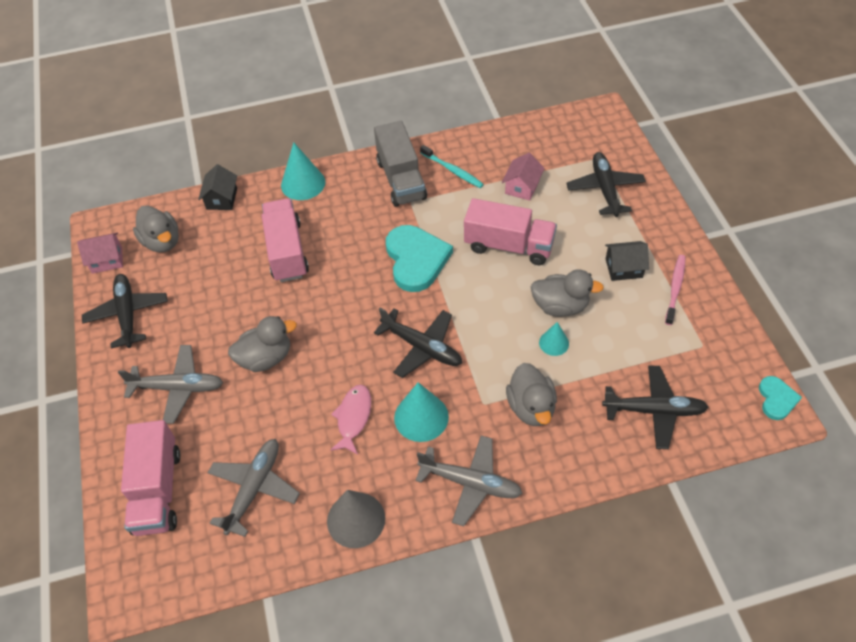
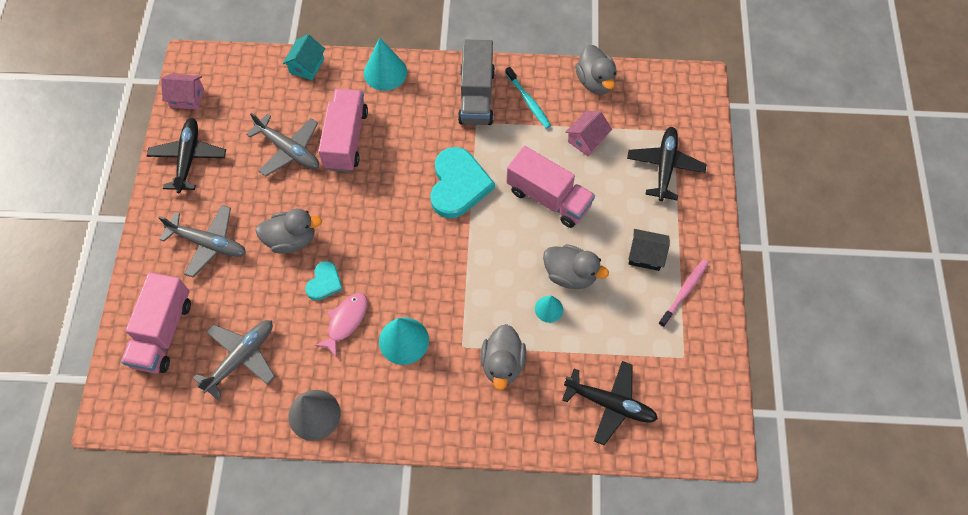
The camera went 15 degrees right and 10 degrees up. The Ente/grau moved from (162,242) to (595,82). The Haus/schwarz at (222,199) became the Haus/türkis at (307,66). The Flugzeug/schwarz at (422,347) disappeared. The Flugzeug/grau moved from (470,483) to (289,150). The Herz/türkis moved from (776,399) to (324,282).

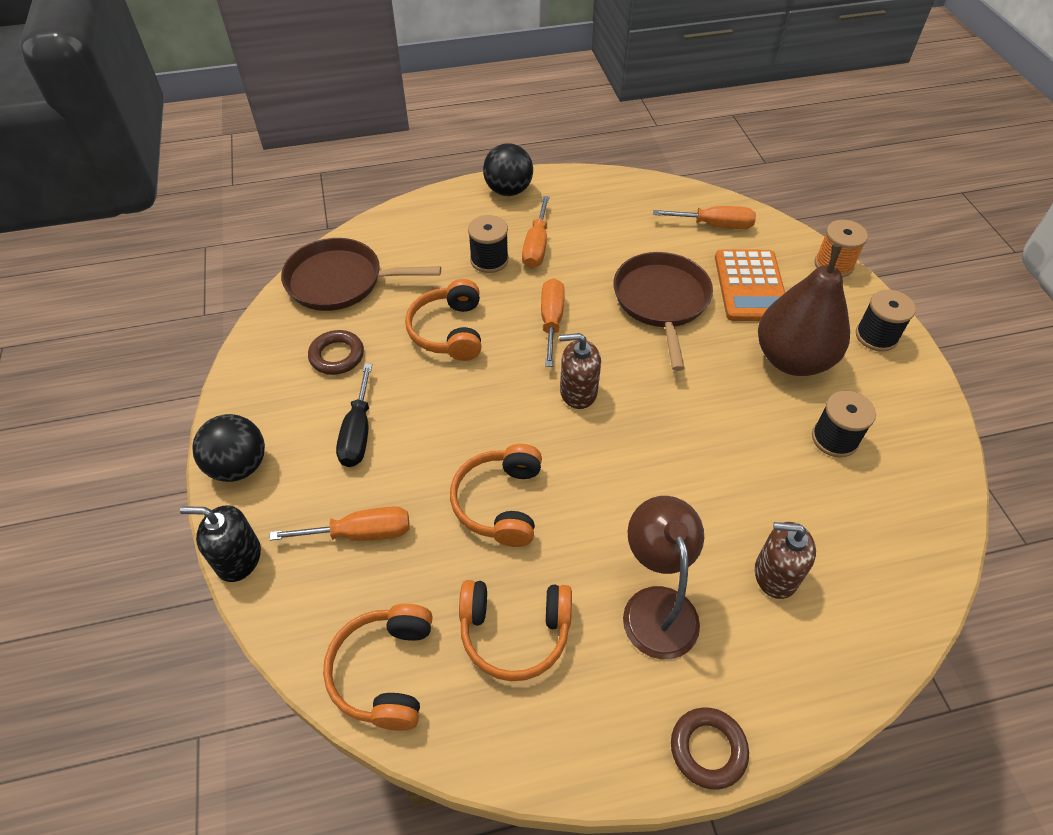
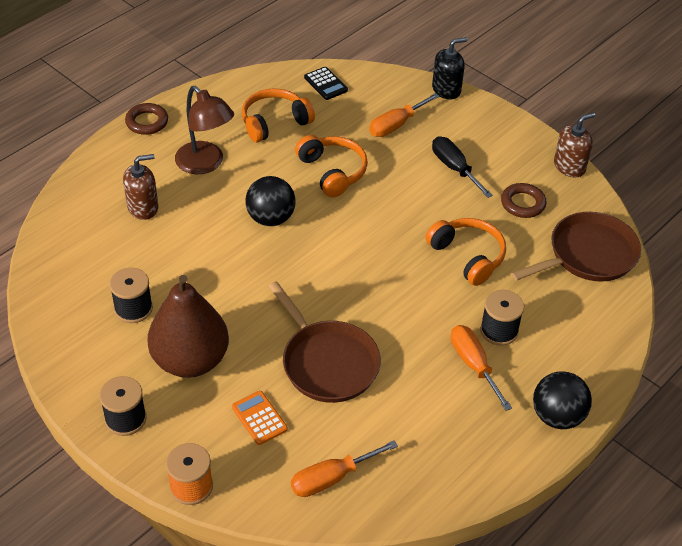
The camera went 145 degrees right and 5 degrees down. The Ball/schwarz moved from (239,466) to (271,218). The Kopfhörer/orange at (384,671) was replaced by the Taschenrechner/schwarz at (325,84). The Schraubenzieher/orange at (551,321) disappeared. The Seifenspender/braun moved from (578,392) to (569,166). The Taschenrechner/orange at (750,286) changed to 0.56 times the size.

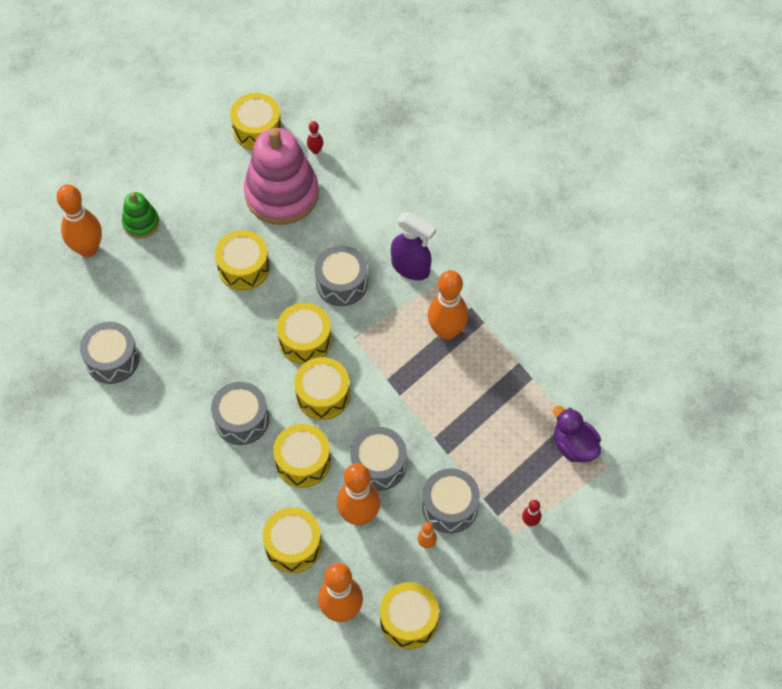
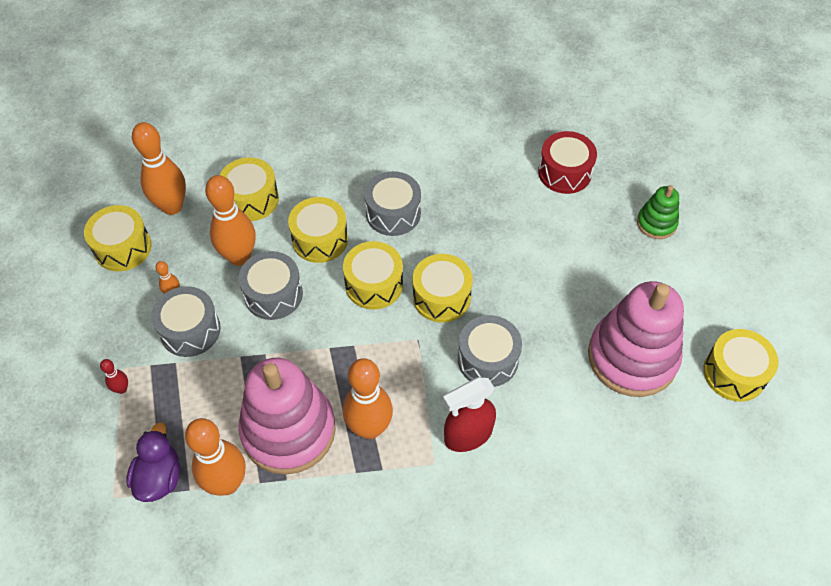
The camera went 120 degrees right and 5 degrees down. The Bowlingkegel/orange moved from (88,249) to (227,483). The Trommel/grau at (112,359) disappeared. The Trommel/gelb at (244,268) disappeared. The Bowlingkegel/rot at (315,150) disappeared. The Sprühflasche/lila at (411,268) became the Sprühflasche/rot at (467,435). The Ente/lila at (574,445) turned 75 degrees counterclockwise. The Stapelspielzeug/rosa at (288,430) appeared. The Trommel/rot at (564,172) appeared.

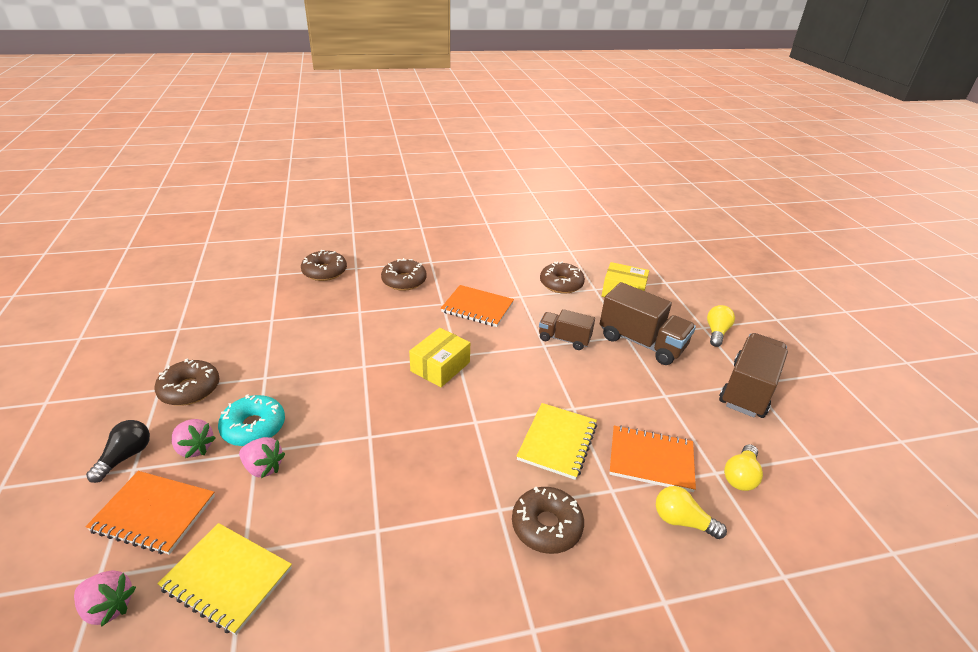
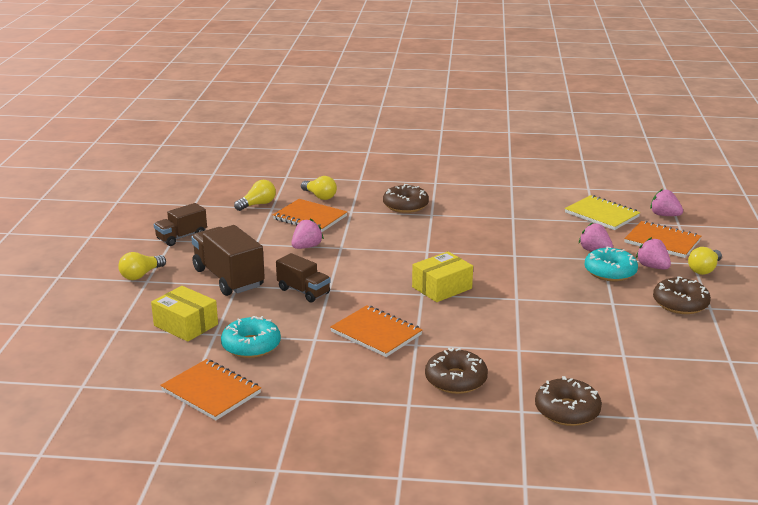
The camera went 160 degrees left and 10 degrees down. The Glühbirne/schwarz at (126,457) became the Glühbirne/gelb at (704,269). The Notizbuch/gelb at (557,442) disappeared. The Donut/braun at (561,284) became the Donut/türkis at (251,345). The Lastwagen/braun at (747,390) changed to 0.60 times the size. The Notizbuch/orange at (211,392) appeared. The Erdbeere/rosa at (306,247) appeared.

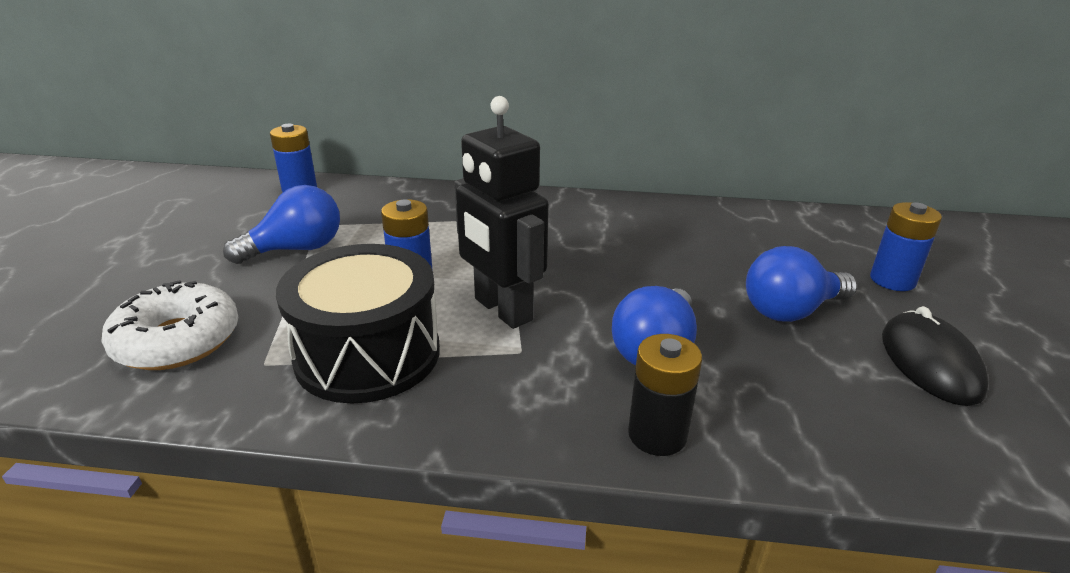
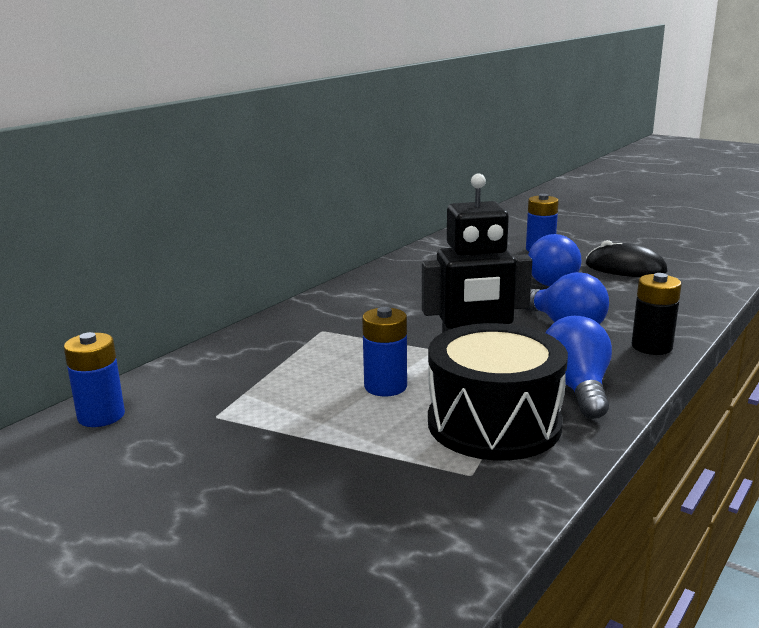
The camera went 60 degrees left and 10 degrees down. The Donut/weiß at (177,340) disappeared. The Glühbirne/blau moved from (296,249) to (577,388).

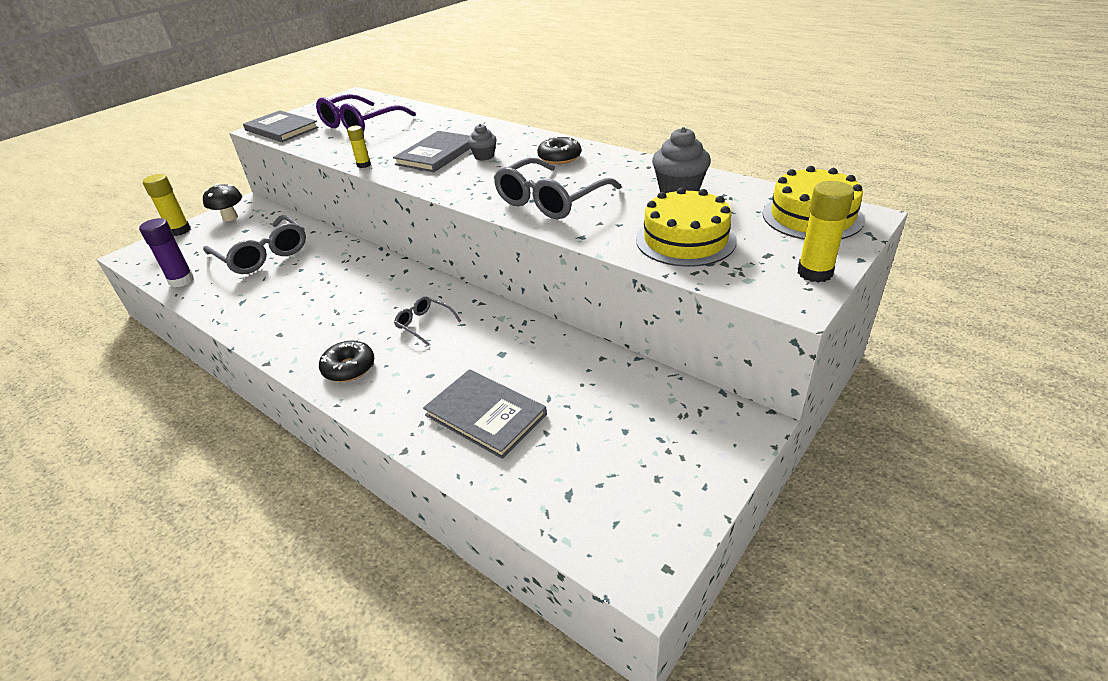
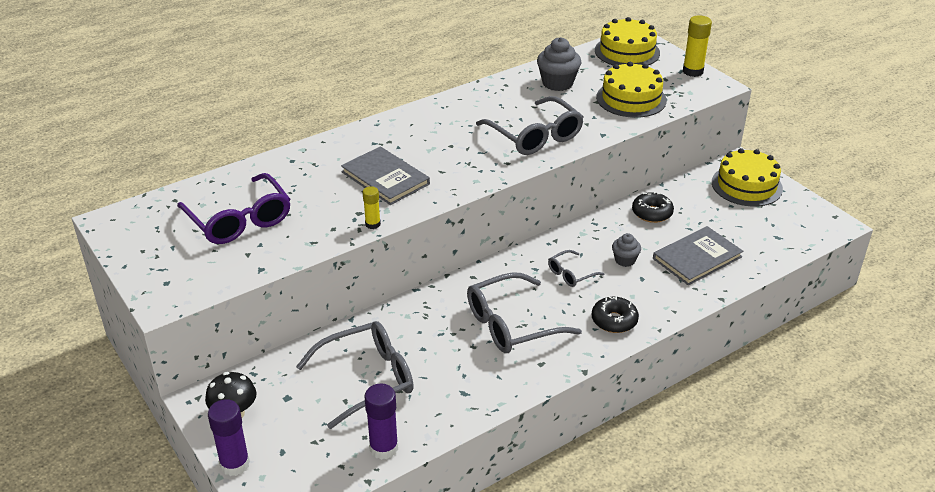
The camera went 75 degrees left and 0 degrees up. The Klebestift/gelb at (179,231) became the Klebestift/lila at (235,464). The Buch/grau at (281,129) disappeared. The Muffin/grau moved from (484,156) to (625,260). The Donut/schwarz moved from (559,158) to (652,213). The Brille/grau at (511,324) appeared. The Kuchen/gelb at (746,185) appeared.

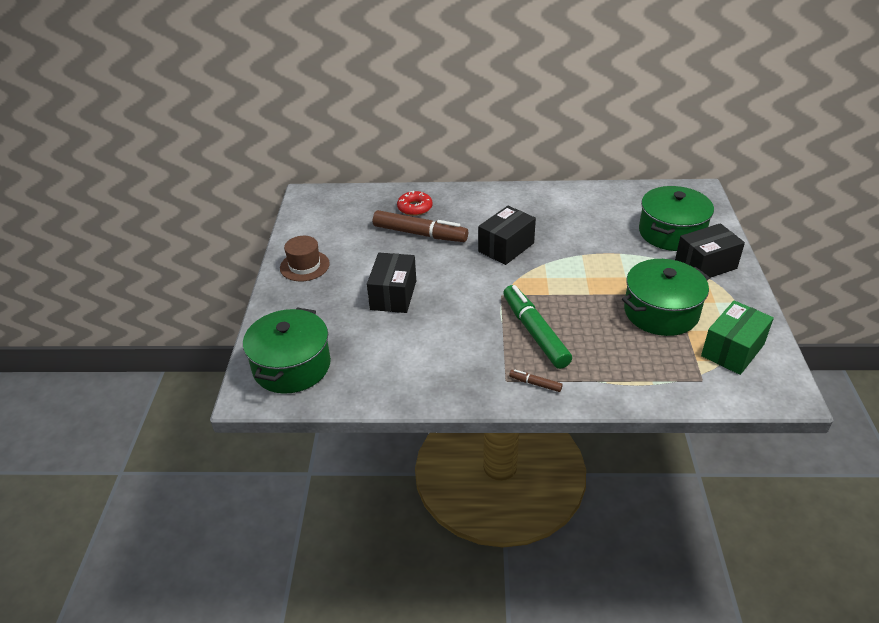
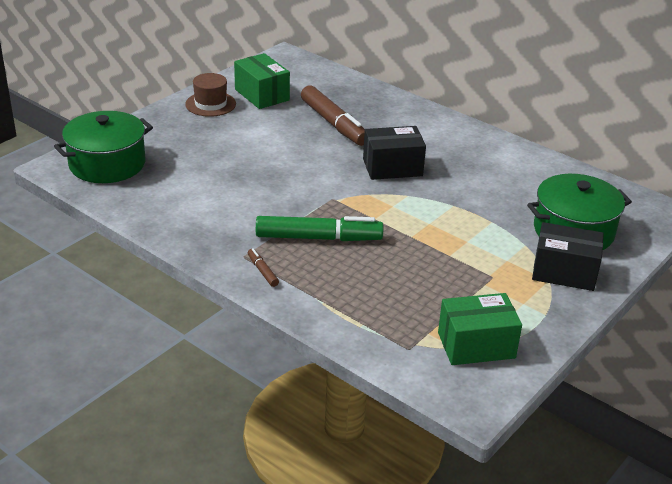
The camera went 35 degrees right and 5 degrees down. The Schachtel/schwarz at (393,295) disappeared. The Donut/rot at (415,208) disappeared. The Filzstift/grün at (535,332) turned 75 degrees clockwise. The Kochtopf/grün at (661,312) disappeared. The Schachtel/grün at (262,95) appeared.

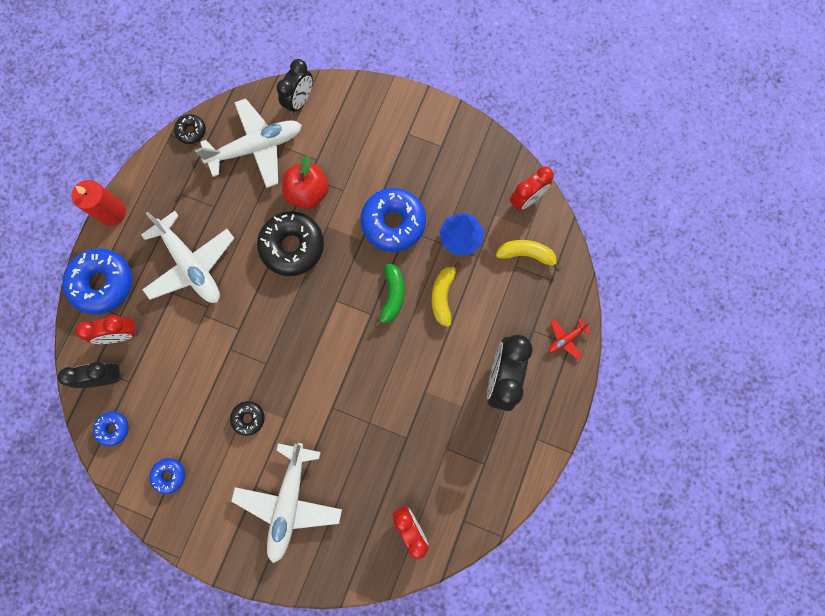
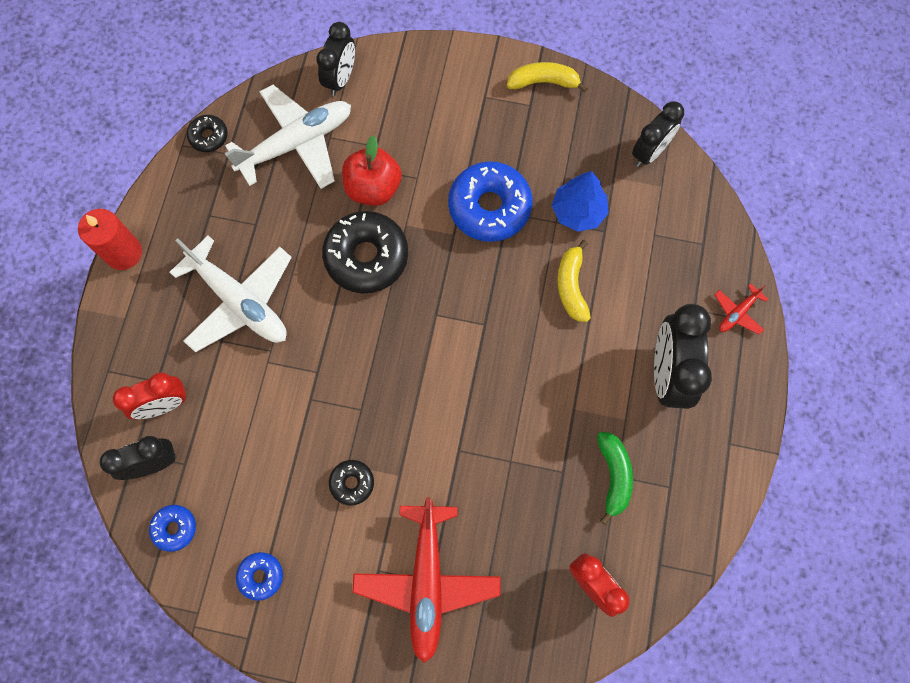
The camera went 10 degrees left and 5 degrees down. The Donut/blau at (103,283) disappeared. The Flugzeug/weiß at (289,502) became the Flugzeug/rot at (427,582). The Banane/grün moved from (392,296) to (613,476). The Banane/gelb moved from (526,254) to (543,82). The Wecker/rot at (526,200) became the Wecker/schwarz at (649,152).

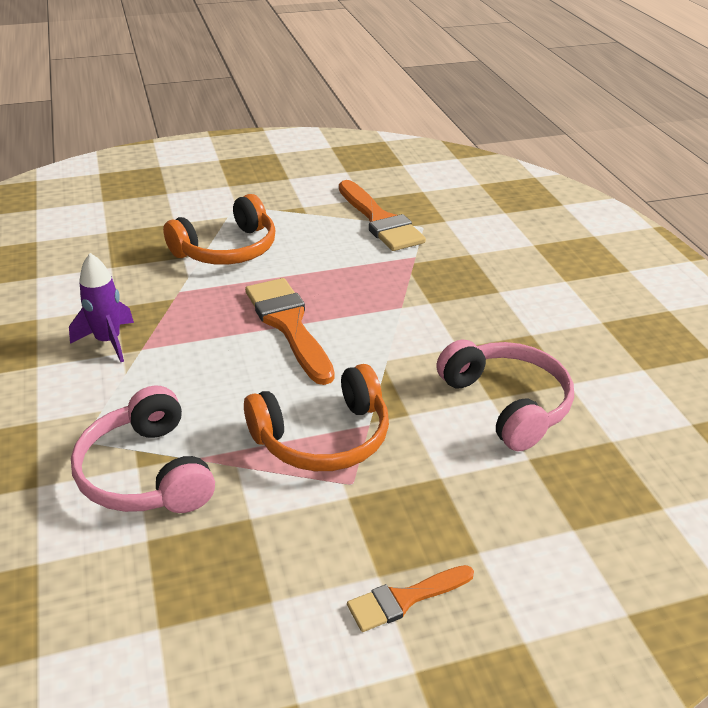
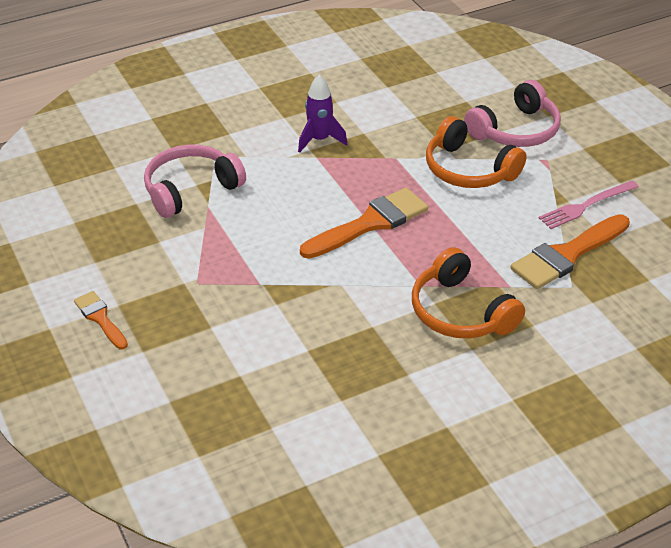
The camera went 80 degrees right and 5 degrees up. The Kopfhörer/orange moved from (323,438) to (460,312). The Kopfhörer/rosa moved from (507,404) to (516,130). The Gabel/rosa at (586,205) appeared.

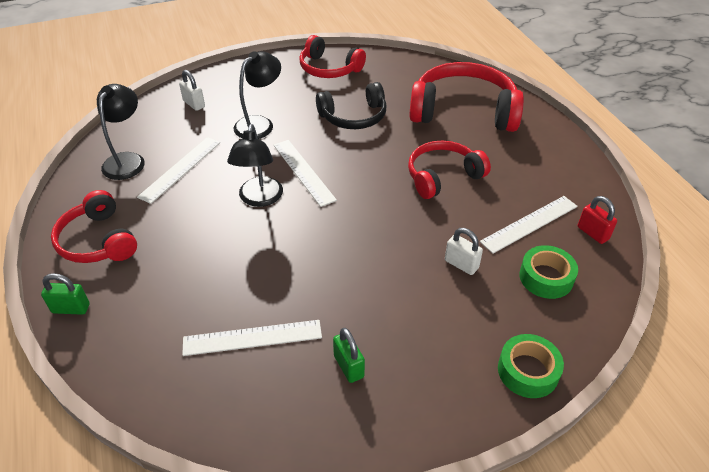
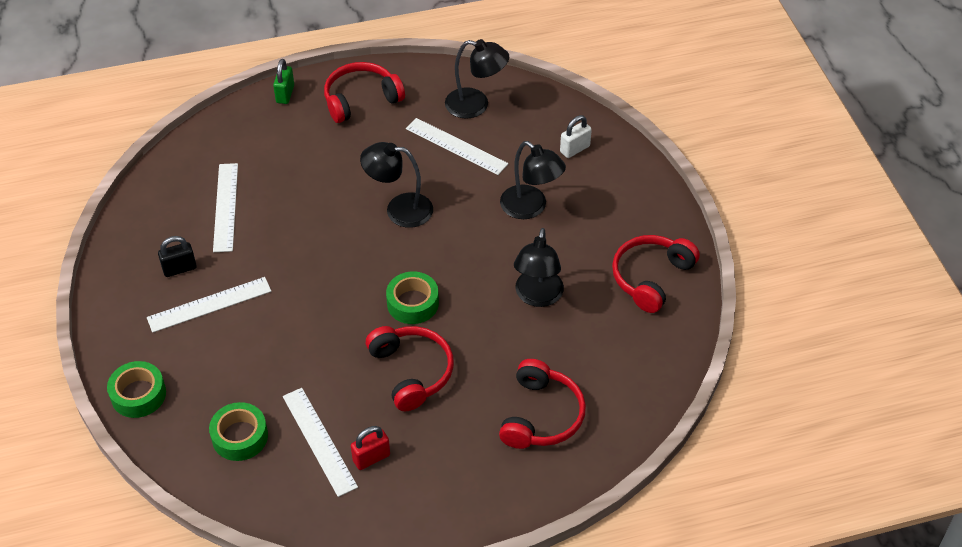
The camera went 95 degrees right and 5 degrees up. The Lineal/weiß moved from (303,172) to (209,304). The Kopfhörer/schwarz at (354,117) was replaced by the Lampe/schwarz at (537,297). The Vorhängeschloss/grün at (348,366) became the Vorhängeschloss/schwarz at (179,268). The Kopfhörer/rot at (463,111) changed to 0.63 times the size. The Vorhängeschloss/weiß at (461,264) disappeared. The Vorhängeschloss/rot moved from (593,233) to (371,458). The Klebeband/grün at (412,303) appeared.

